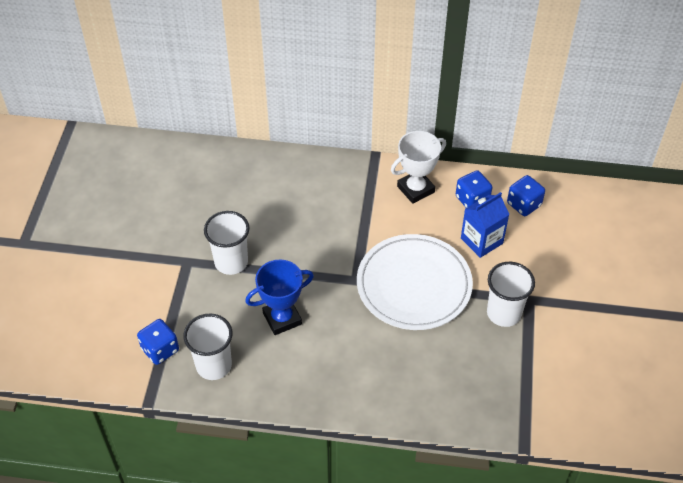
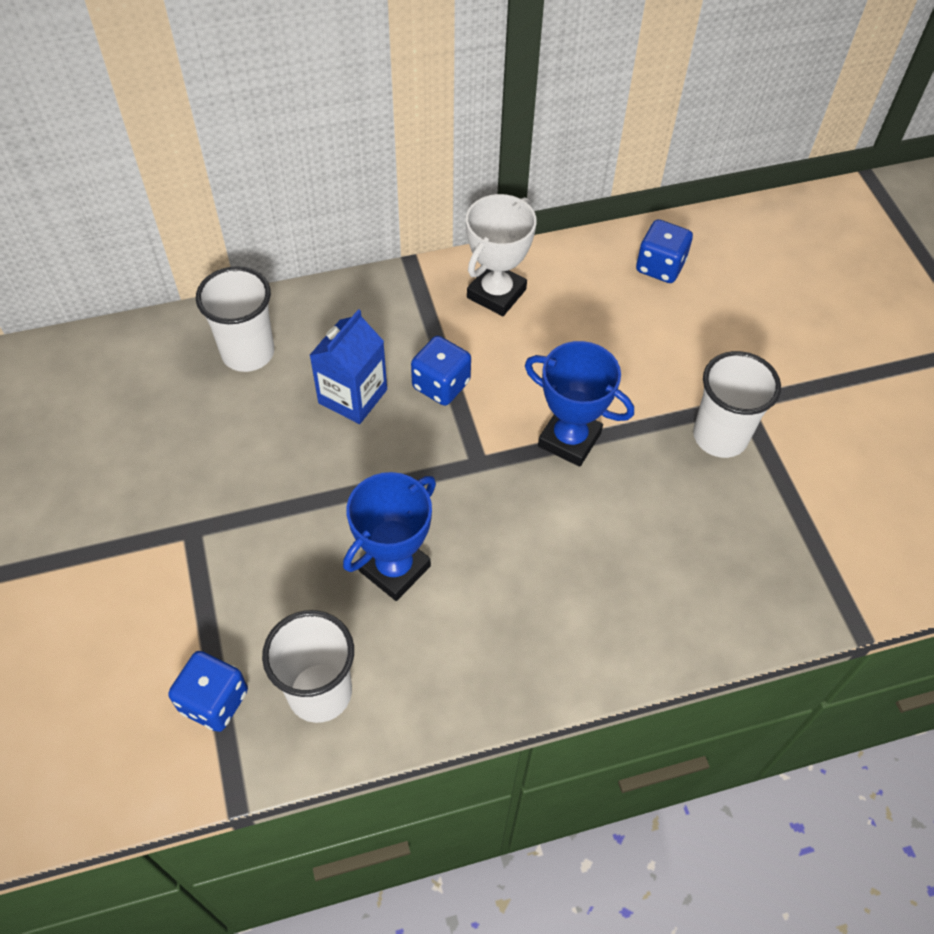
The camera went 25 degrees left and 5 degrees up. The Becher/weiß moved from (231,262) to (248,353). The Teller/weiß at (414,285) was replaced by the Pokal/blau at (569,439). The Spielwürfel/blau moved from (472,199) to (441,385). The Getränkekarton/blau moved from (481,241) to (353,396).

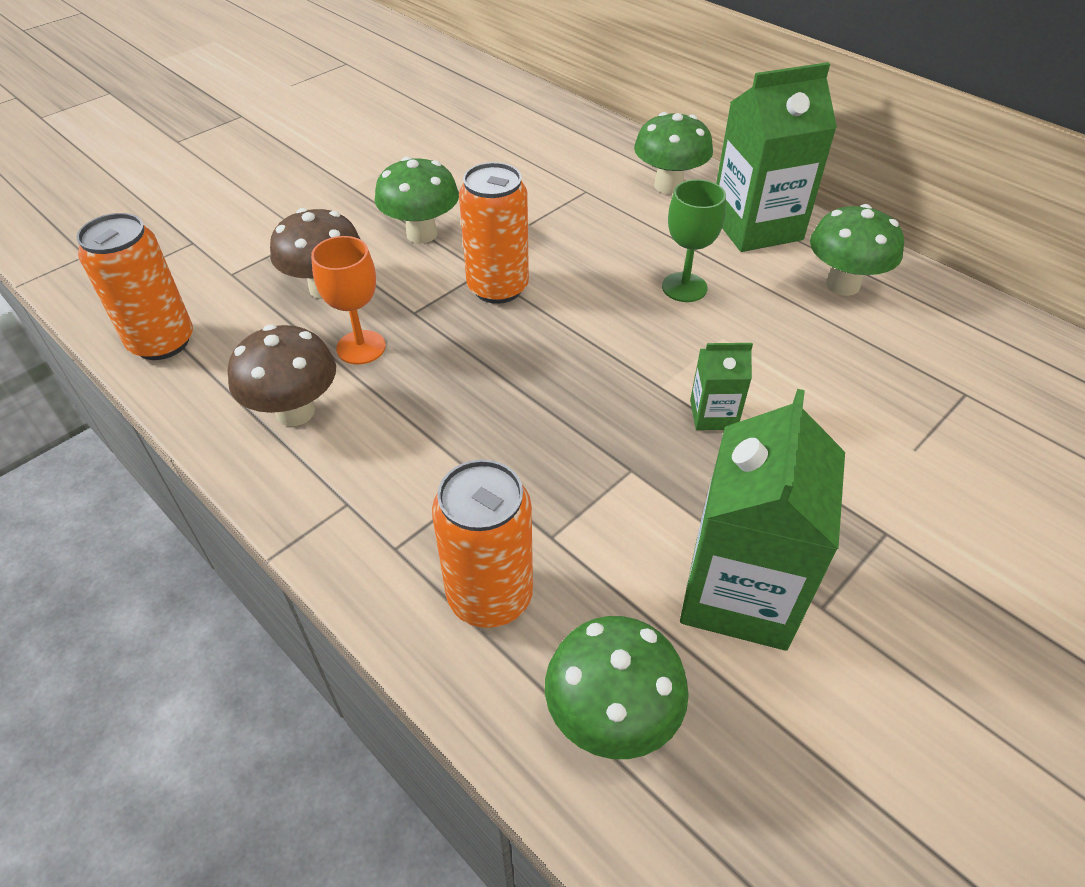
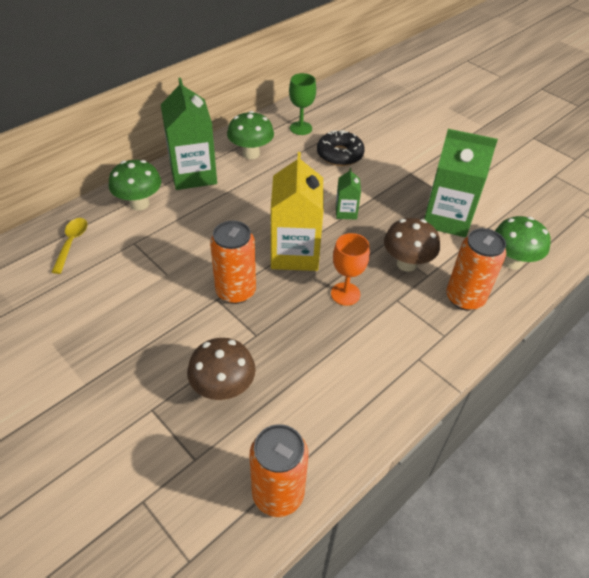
The camera went 90 degrees left and 0 degrees up. The Pilz/braun moved from (295,412) to (406,264). The Kelch/orange moved from (361,347) to (345,294). The Pilz/grün at (421,234) disappeared. The Kelch/grün moved from (684,287) to (301,128). The Löffel/gelb at (71,243) appeared. The Getränkekarton/gelb at (295,253) appeared. The Donut/schwarz at (339,155) appeared.

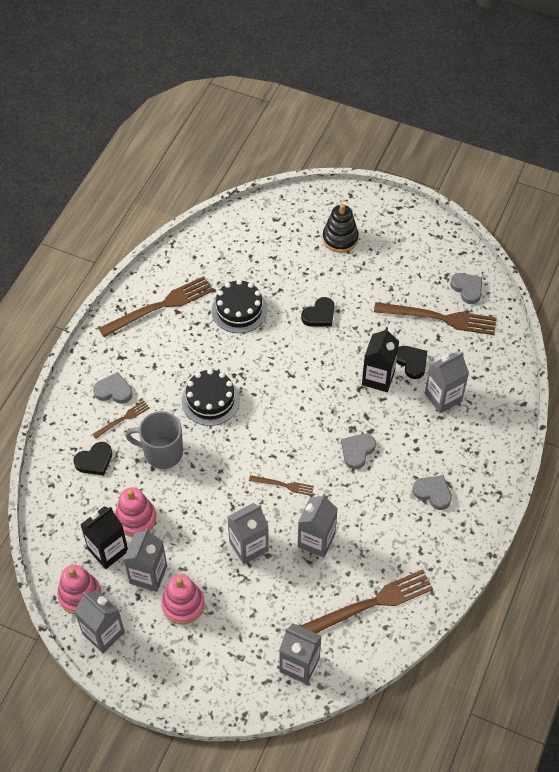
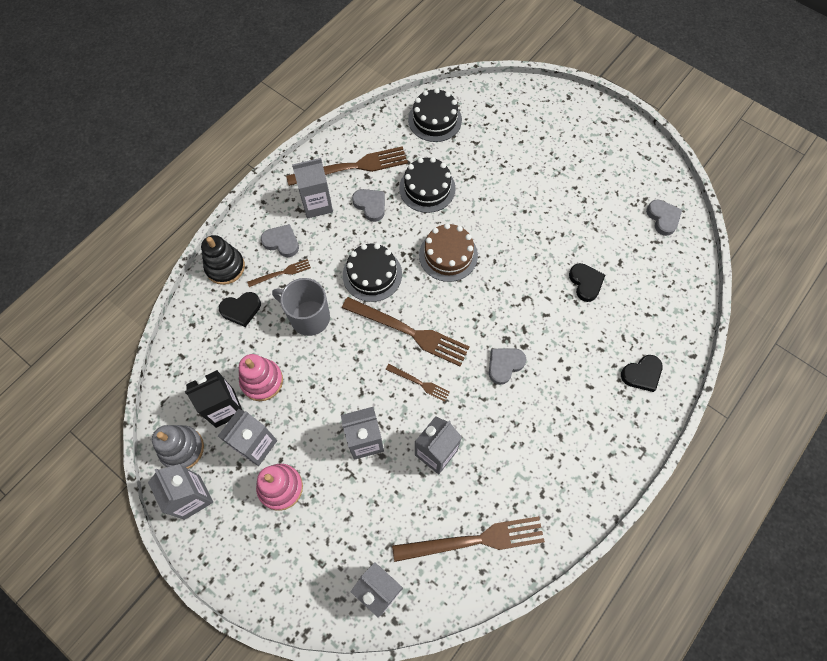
The camera went 15 degrees right and 10 degrees up. The Stapelspielzeug/rosa at (79,595) became the Stapelspielzeug/grau at (182,449). The Herz/schwarz moved from (319,315) to (642,374). The Stapelspielzeug/schwarz moved from (340,238) to (225,267). The Getränkekarton/schwarz at (378,378) disappeared. The Gabel/braun moved from (440,318) to (409,332). The Herz/grau moved from (433,493) to (370,205). The Getränkekarton/grau moved from (443,397) to (317,204). The Kuchen/schwarz at (435,119) appeared. The Kuchen/braun at (448,255) appeared.

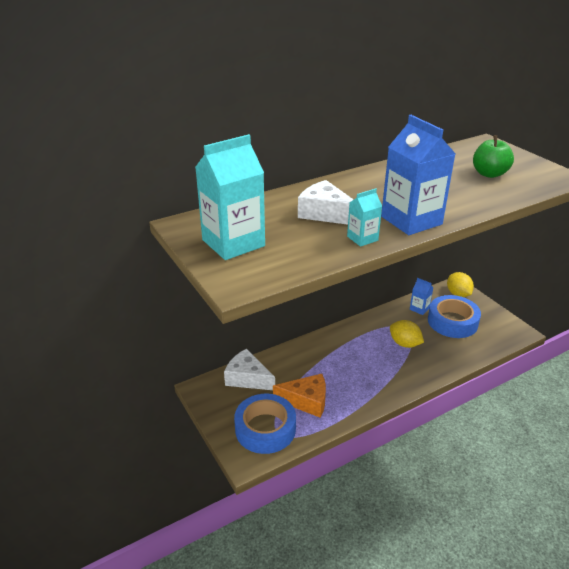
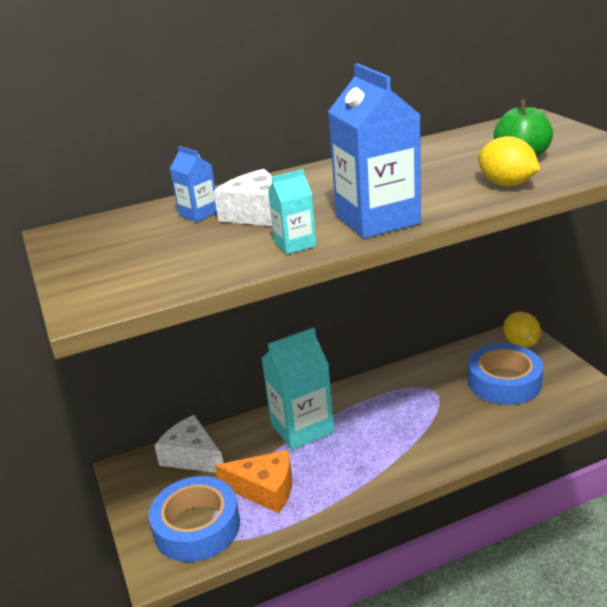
The camera went 10 degrees right and 5 degrees down. The Getränkekarton/türkis moved from (233,243) to (302,428). The Zitrone/gelb moved from (404,344) to (506,184). The Getränkekarton/blau moved from (419,308) to (198,214).

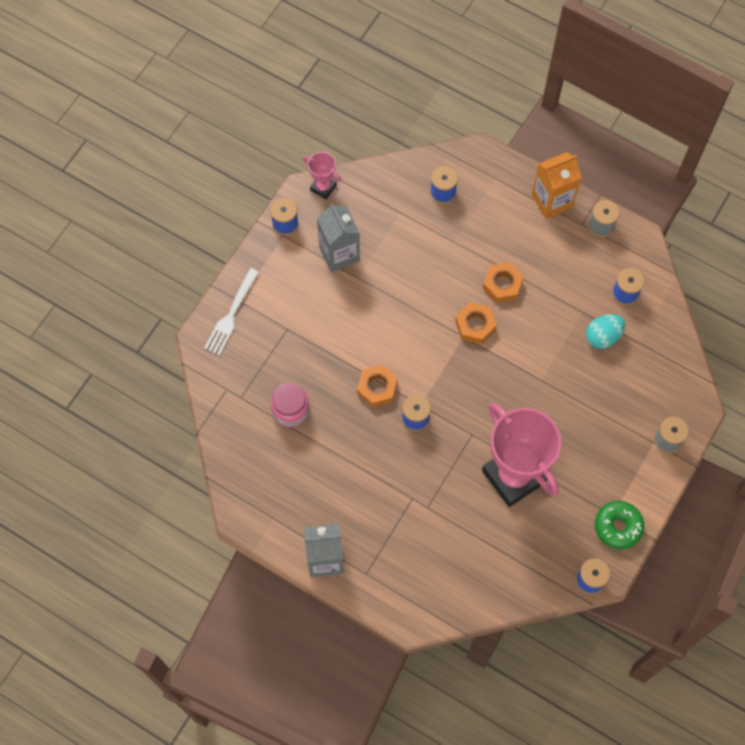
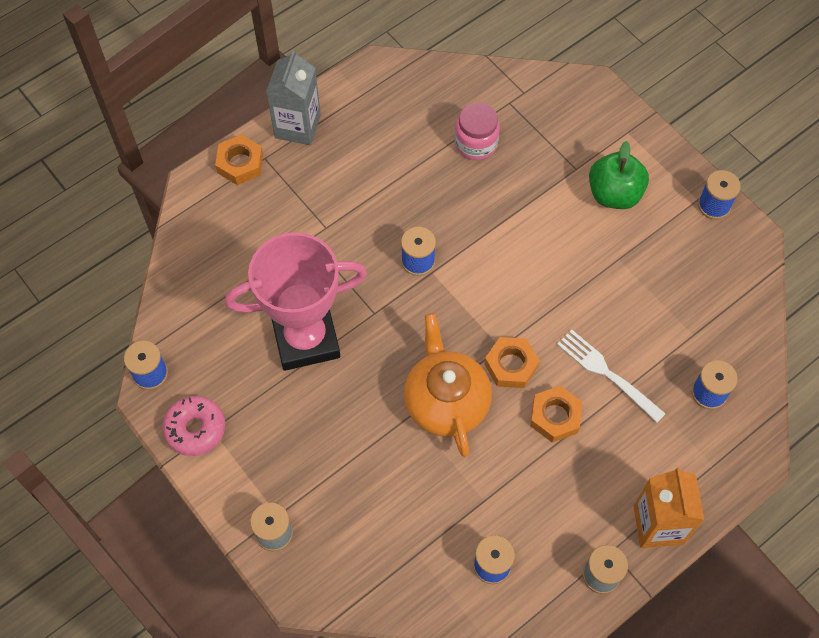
The camera went 110 degrees right and 5 degrees down. The Gabel/weiß moved from (231,314) to (607,373). The Pokal/rosa at (323,187) disappeared. The Getränkekarton/grau at (339,253) disappeared. The Sechskantmutter/orange moved from (377,388) to (240,163). The Ei/türkis at (602,336) disappeared. The Donut/grün at (618,527) became the Donut/rosa at (195,429). The Teekanne/orange at (446,401) appeared. The Apfel/grün at (614,194) appeared.

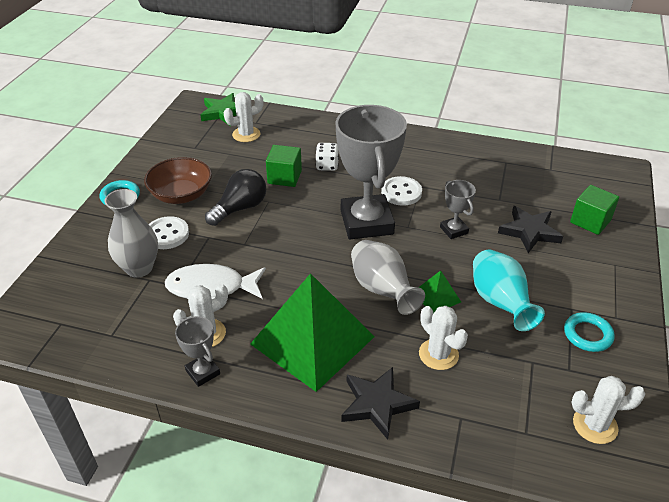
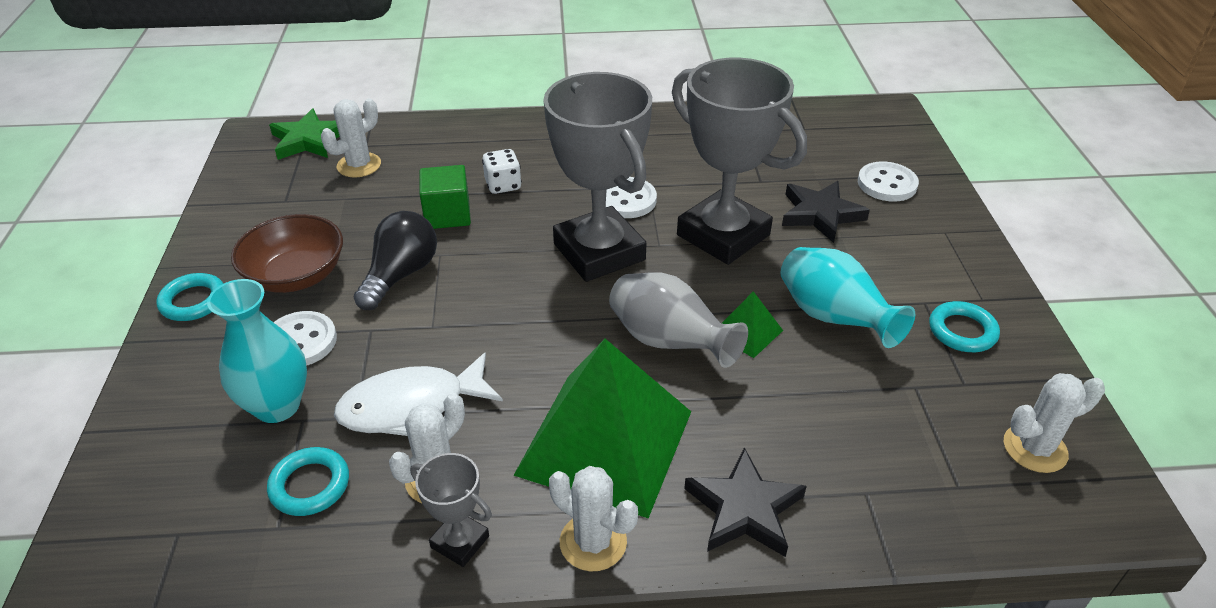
The camera went 20 degrees left and 0 degrees up. The Vase/grau at (139,268) became the Vase/türkis at (277,406). The Kaktus/weiß moved from (438,354) to (593,542). The Pokal/grau at (453,230) changed to 2.23 times the size. The Kubus/grün at (590,221) was replaced by the Knopf/weiß at (887,184). The Ring/türkis at (310,485) appeared.

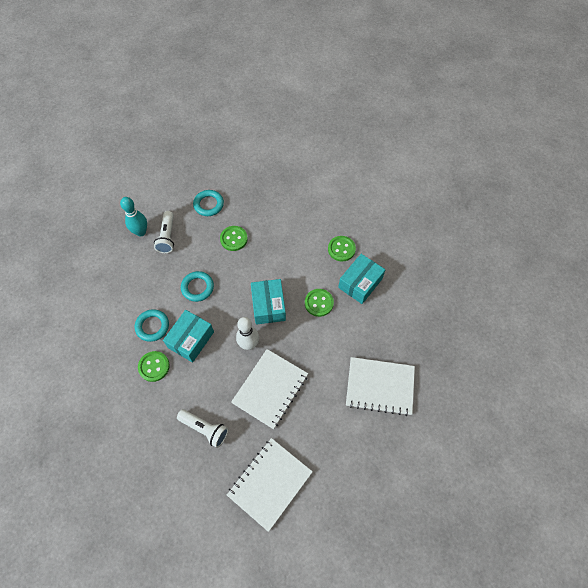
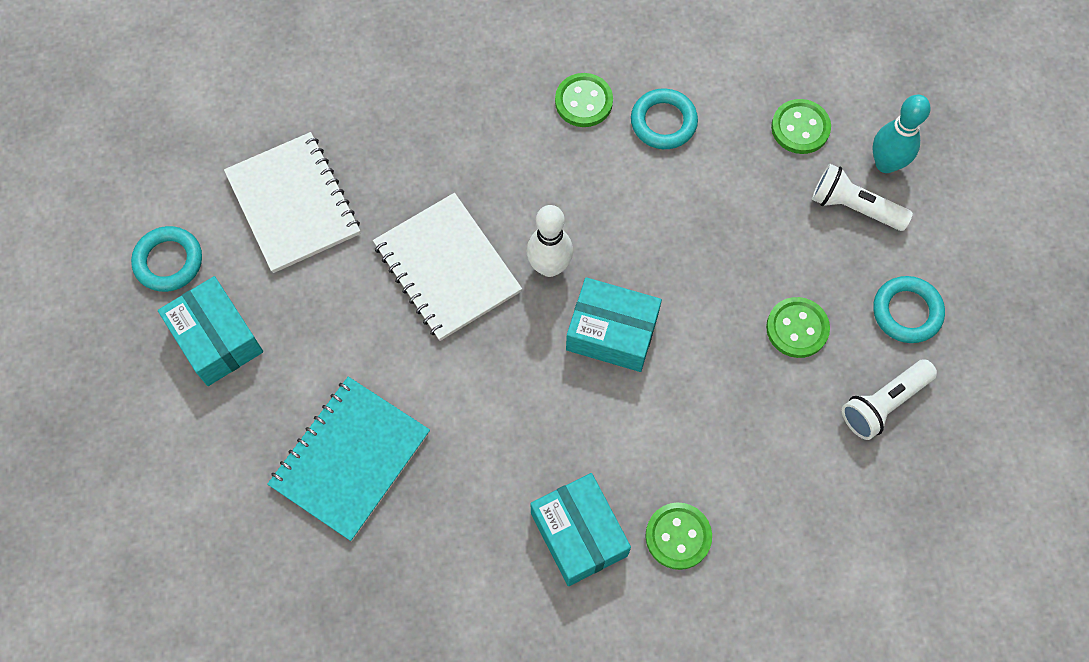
The camera went 115 degrees right and 5 degrees up. The Schachtel/türkis moved from (191,339) to (216,339). The Taschenlampe/weiß moved from (205,429) to (883,403). The Ring/türkis moved from (197,287) to (168,261). The Knopf/grün moved from (319,303) to (800,128). The Notizbuch/weiß at (380,386) became the Notizbuch/türkis at (350,459).

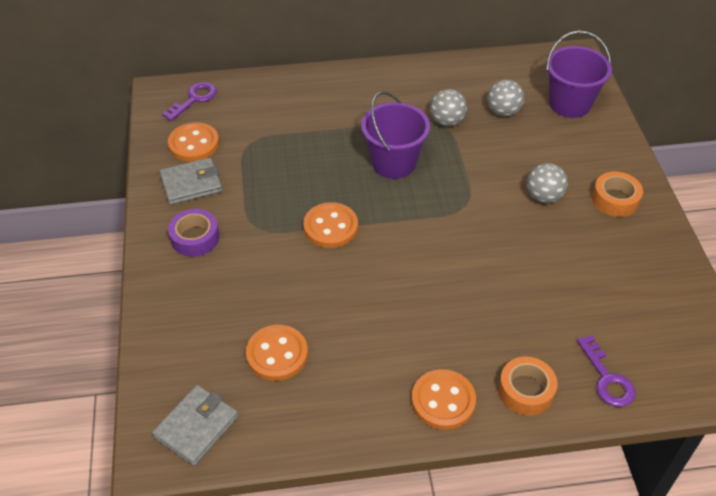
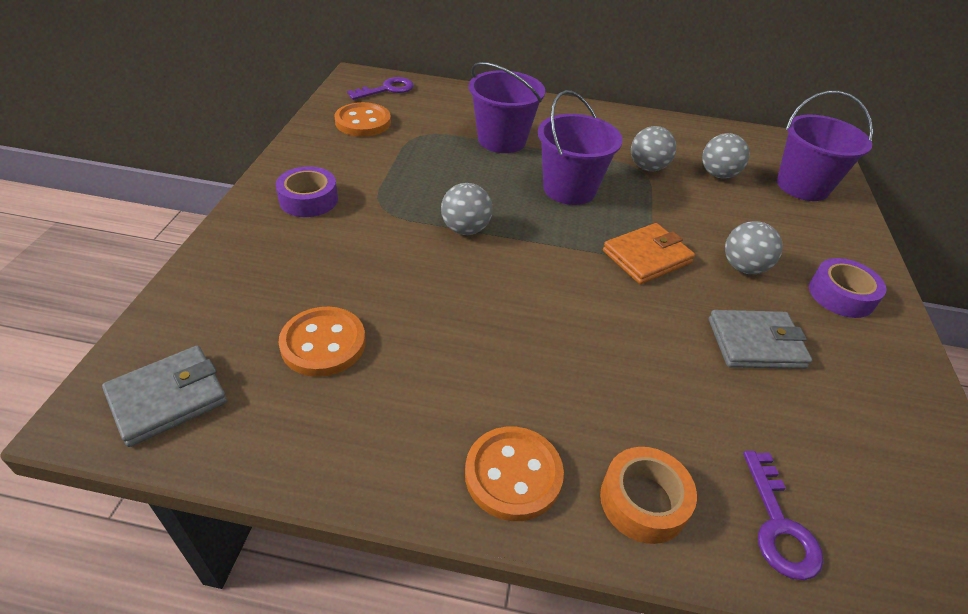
The camera went 15 degrees right and 5 degrees down. The Geldbörse/grau moved from (191,184) to (755,343). The Knopf/orange at (330,227) was replaced by the Ball/grau at (465,229). The Klebeband/orange at (615,199) became the Klebeband/lila at (841,295). The Eimer/lila at (502,140) appeared. The Geldbörse/orange at (647,257) appeared.

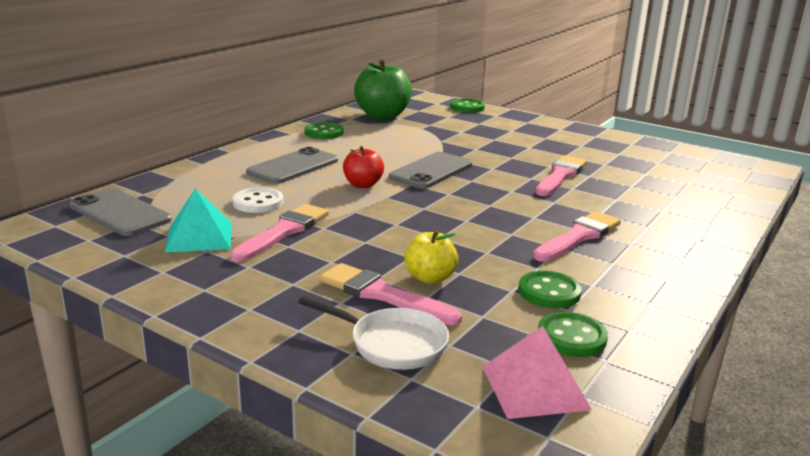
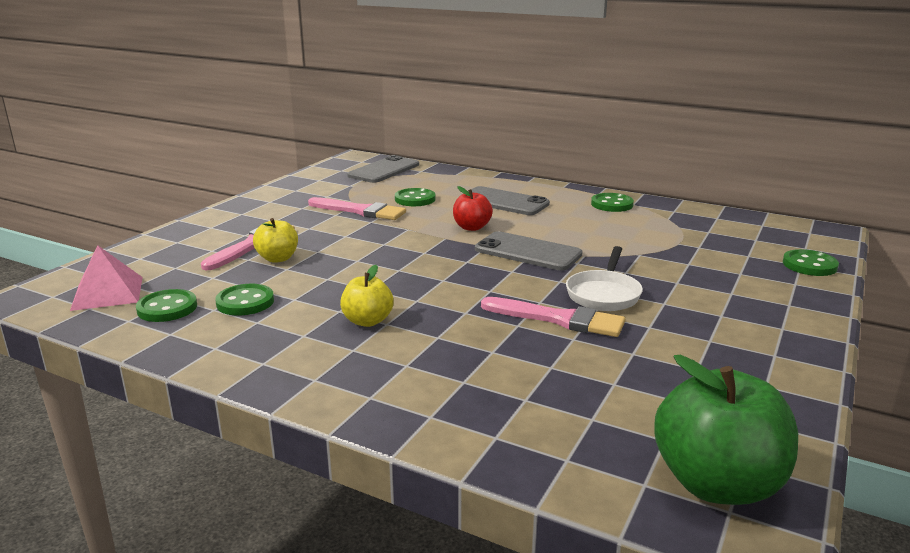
The camera went 85 degrees right and 0 degrees up. The Pyramide/türkis at (199,237) disappeared. The Knopf/weiß at (258,203) became the Knopf/grün at (415,199). The Pfanne/weiß moved from (392,344) to (604,294). The Apfel/grün moved from (382,116) to (717,484). The Pinsel/rosa at (579,236) was replaced by the Apfel/gelb at (367,321).

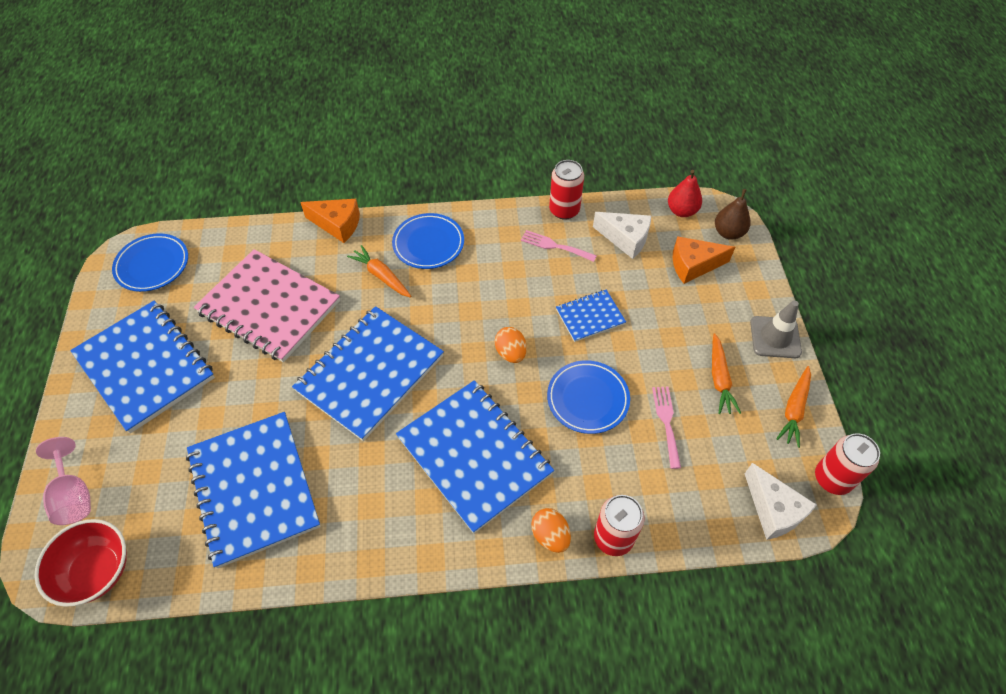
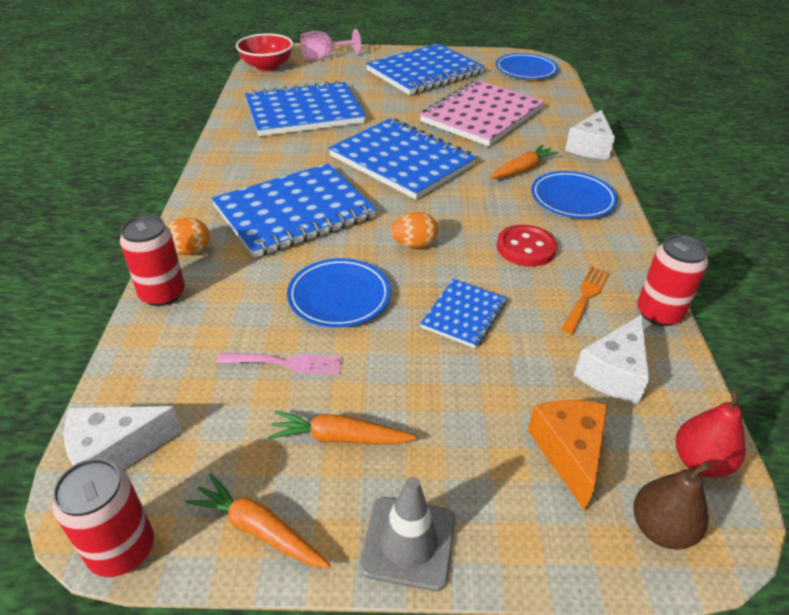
The camera went 95 degrees right and 15 degrees down. The Käse/orange at (337,225) became the Käse/weiß at (589,147). The Gabel/rosa at (555,246) became the Gabel/orange at (586,296). The Notizbuch/blau at (590,317) turned 45 degrees clockwise. The Knopf/rot at (526,248) appeared.

